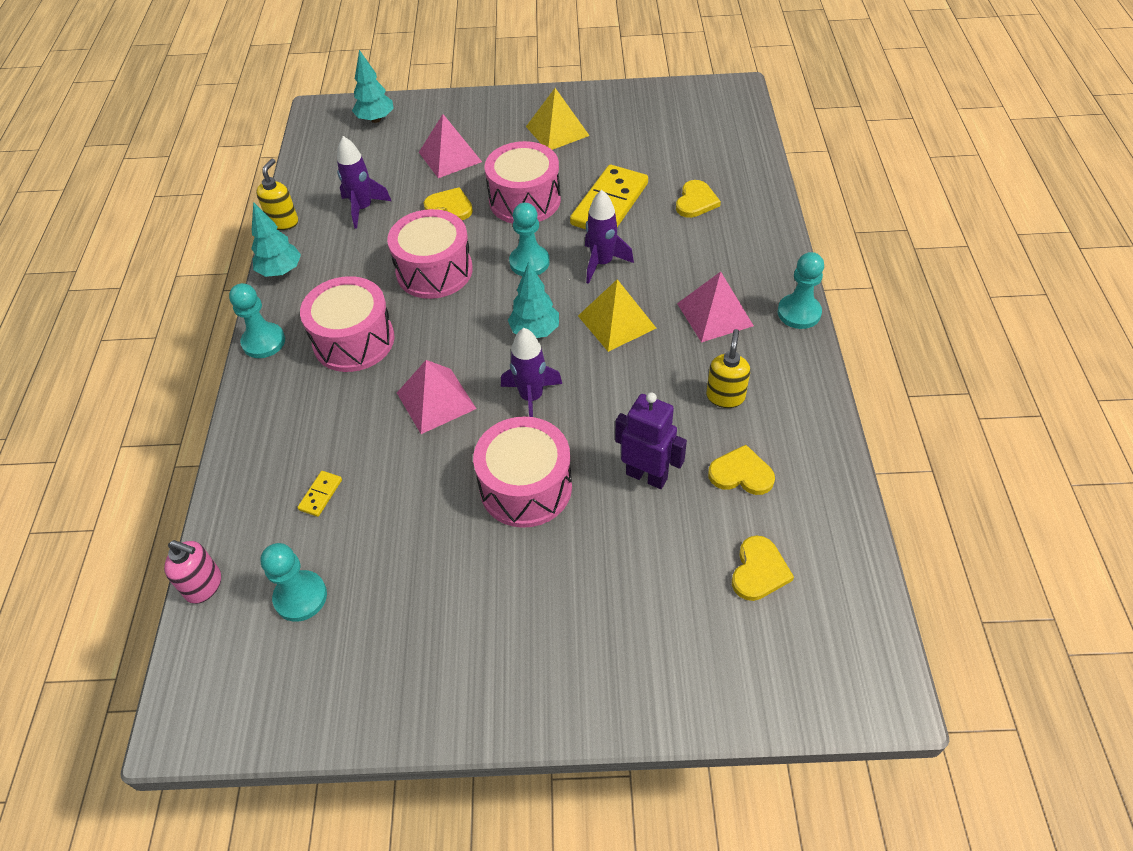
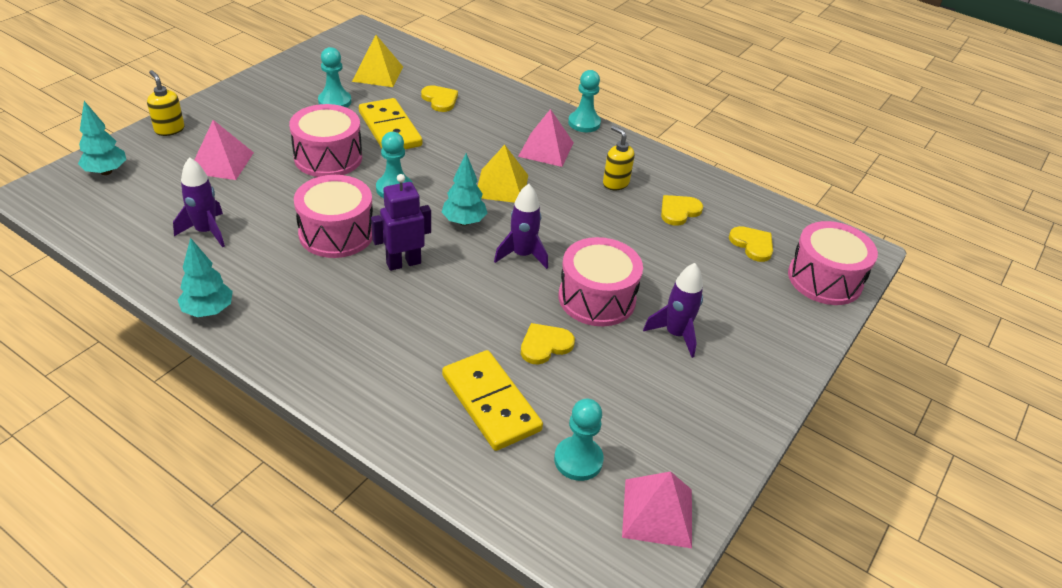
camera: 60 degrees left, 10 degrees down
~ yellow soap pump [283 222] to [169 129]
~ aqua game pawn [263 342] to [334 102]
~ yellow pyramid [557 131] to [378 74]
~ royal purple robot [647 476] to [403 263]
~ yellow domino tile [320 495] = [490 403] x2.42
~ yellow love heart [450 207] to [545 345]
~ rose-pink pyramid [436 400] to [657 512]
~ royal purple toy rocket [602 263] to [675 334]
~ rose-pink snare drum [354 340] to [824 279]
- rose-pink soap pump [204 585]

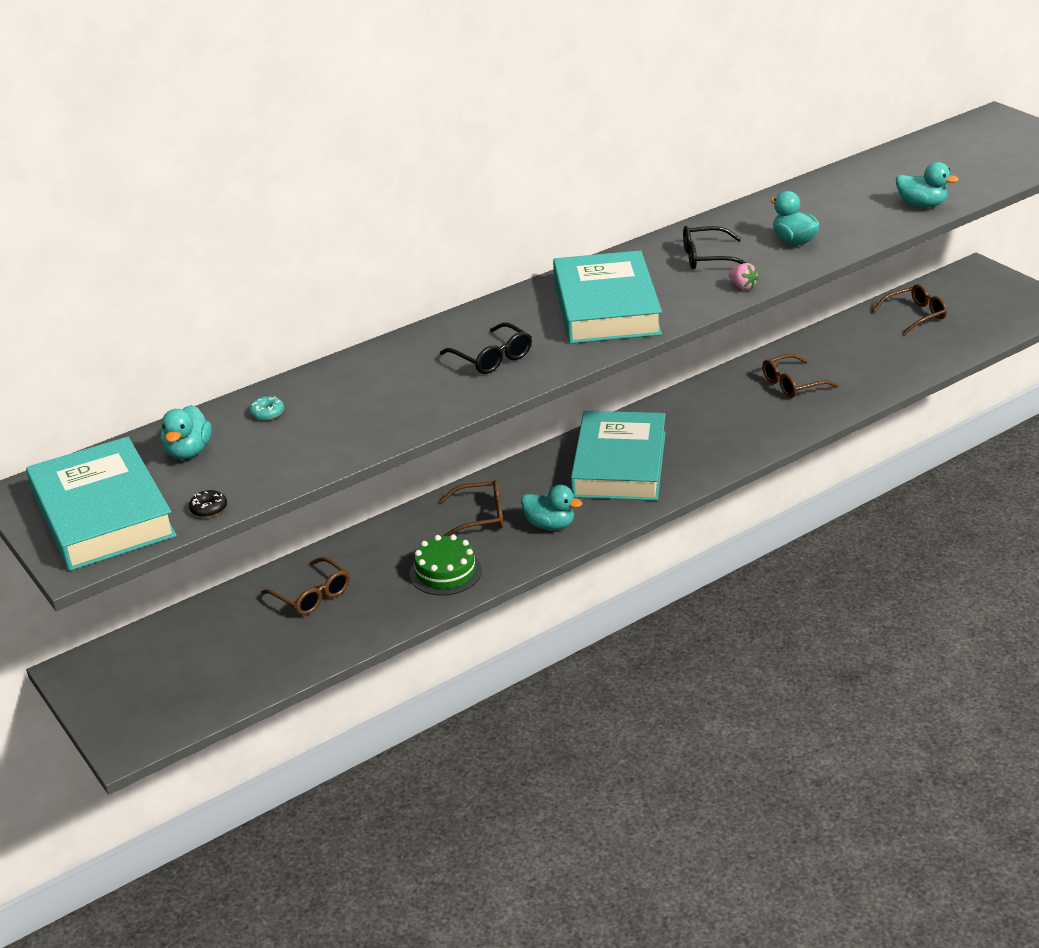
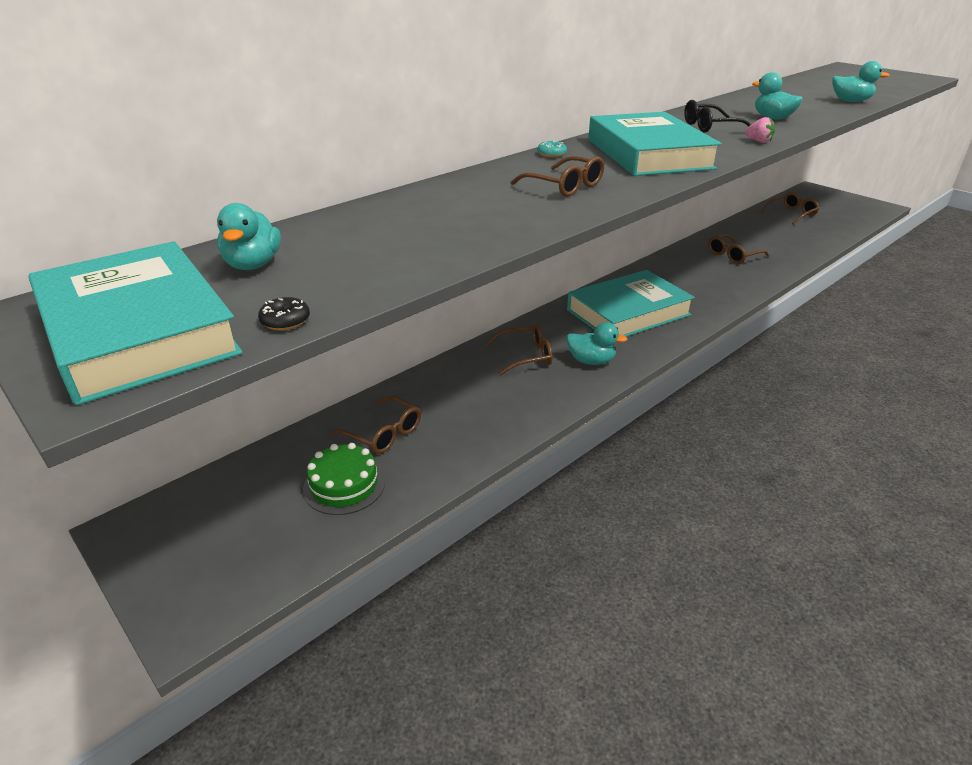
camera: 10 degrees left, 0 degrees up
~ leaf-green gateau [445 572] to [344 485]
~ jet-black spectacles [492 358] to russet spectacles [565 186]
~ aqua doughnut [267 413] to [551 154]
~ aqua book [619 464] = [628 312] 60 degrees clockwise

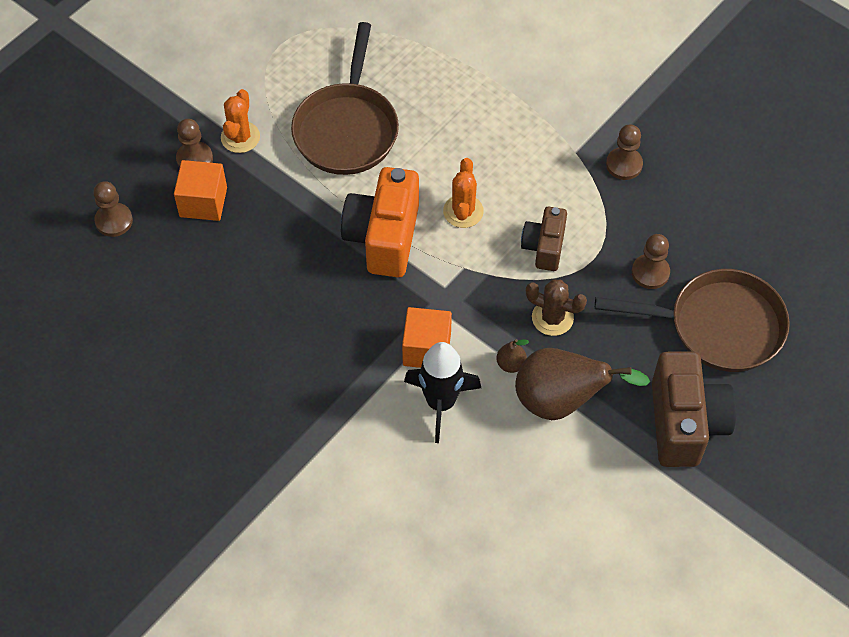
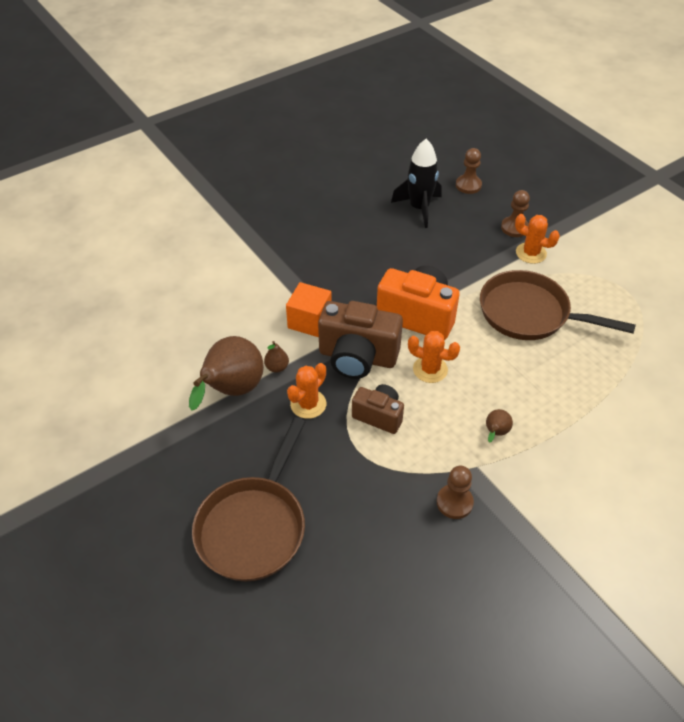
camera: 105 degrees right, 10 degrees down
~ russet cactus [552 318] to orange-coloured cactus [308 404]
~ russet camera [685 423] to [357 357]
~ jet-black toy rocket [440 403] to [419 208]
+ russet toy pear [495 433]
- orange-coloured solid cube [203 202]
- russet game pawn [650 272]

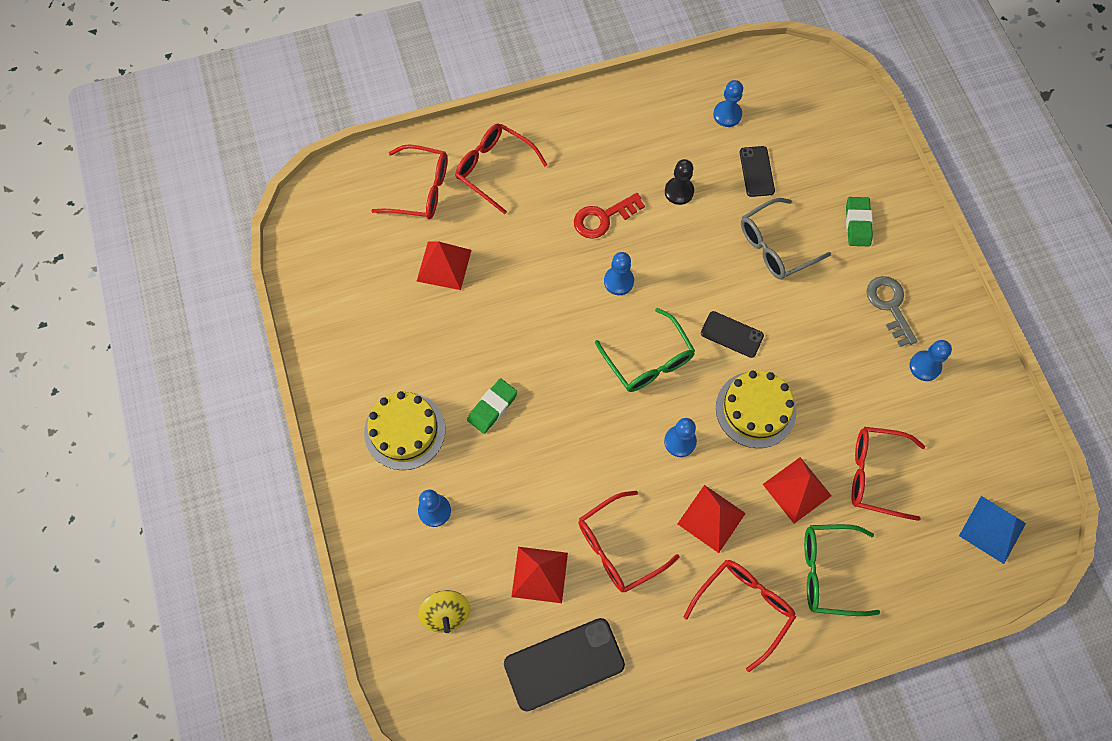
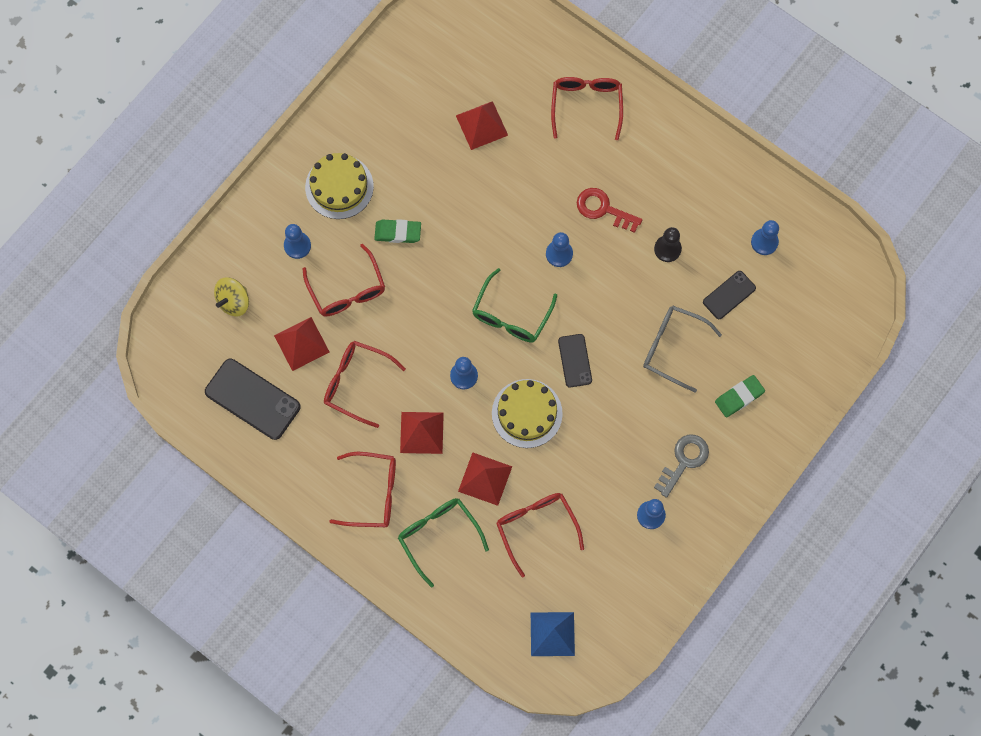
camera: 55 degrees right, 5 degrees up
~ scarlet spectacles [420 189] to [347 289]

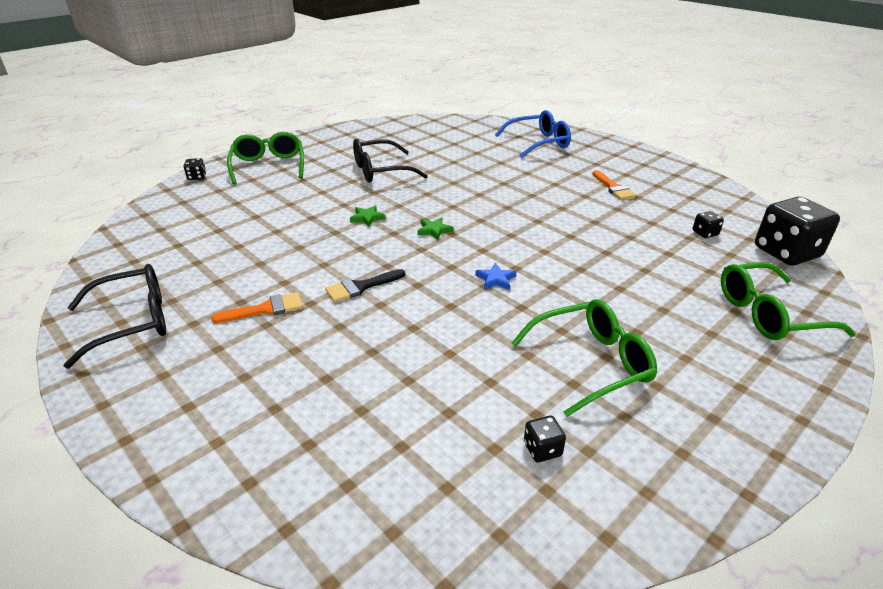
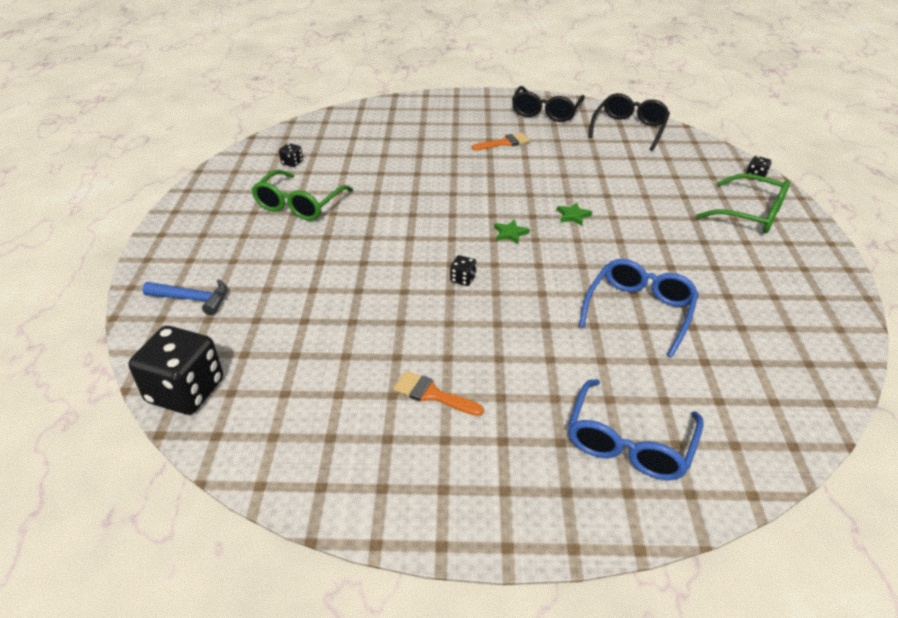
camera: 135 degrees right, 5 degrees up
~ leaf-green spectacles [768 314] to cobalt hammer [193 299]
~ jet-black game die [705 233] to [463 279]
~ orange-coloured paintbrush [265 309] = [504 143] 135 degrees counterclockwise
+ cobalt spectacles [639 311]
~ jet-black spectacles [380 171] to [629 129]
- jet-black paintbrush [361 287]
- cobalt five-pointed star [496 279]

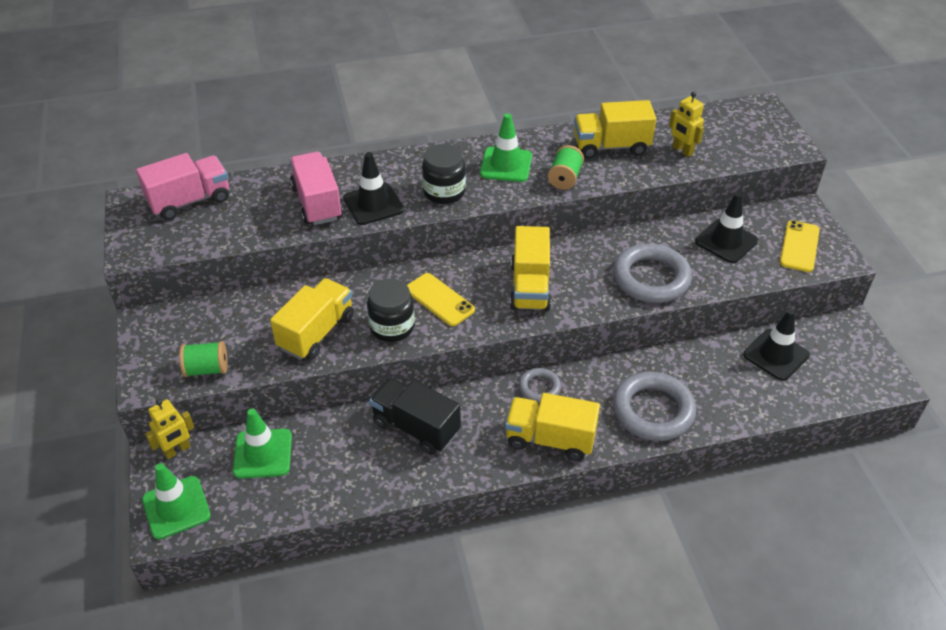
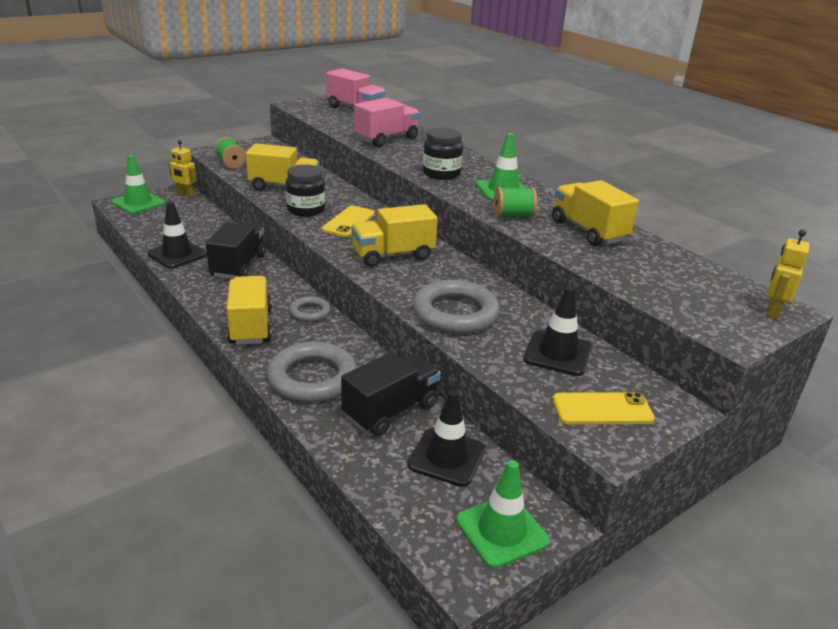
camera: 65 degrees right, 15 degrees down
~ jet-black road cone [373 204] to [177 254]
+ jet-black lorry [390 411]
~ leaf-green road cone [263 454] to [501 531]
~ yellow robot [682 150] to [772 312]

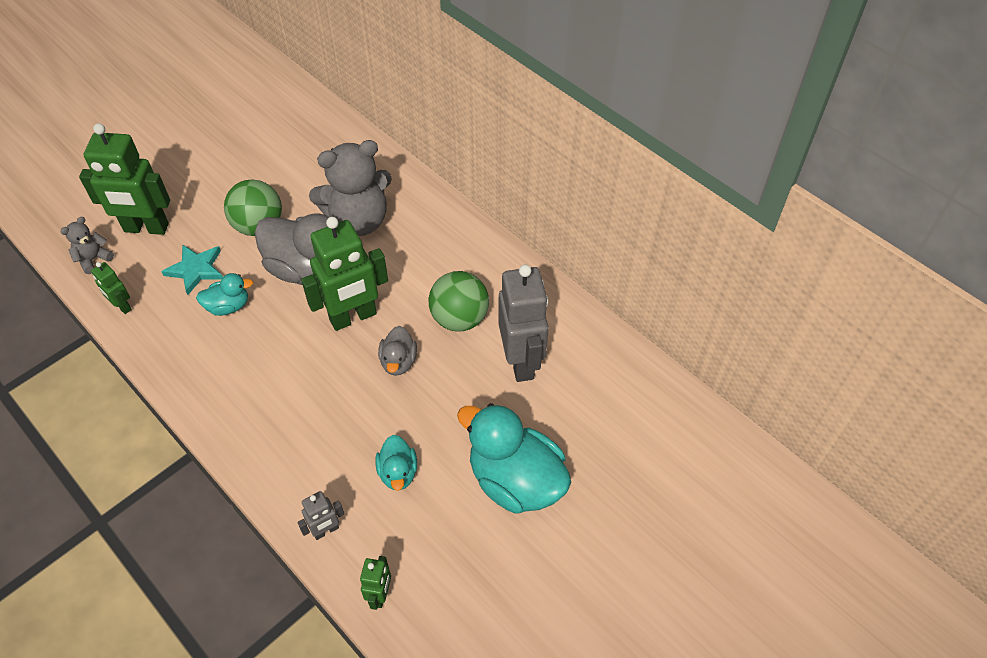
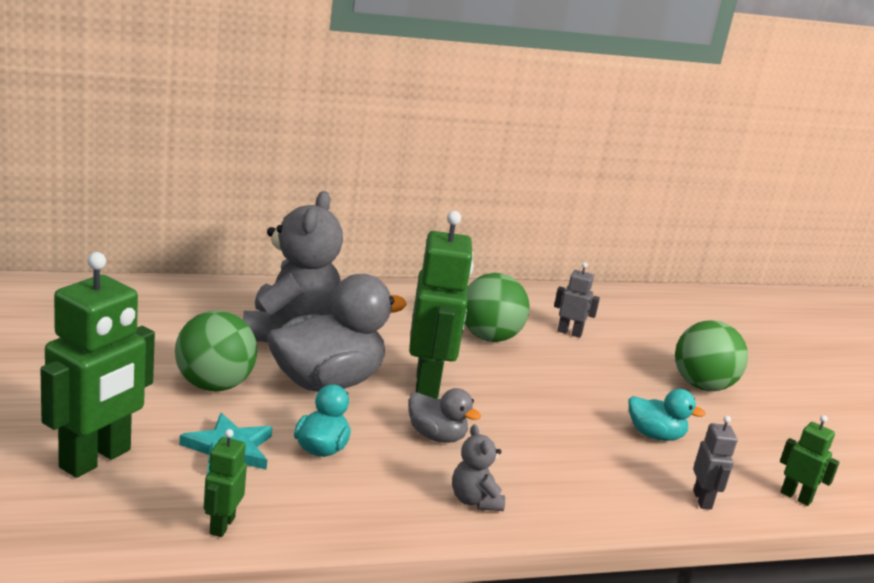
camera: 65 degrees left, 30 degrees down
~ leaf-green robot [122 306] = [221 525] 120 degrees clockwise
~ gray toy duck [398 362] to [436 436]
~ gray stuffed bear [93 259] to [474 500]
~ gray robot [521 361] = [569 332] x0.48
~ aqua toy duck [515 481] to leaf-green ball [702 386]

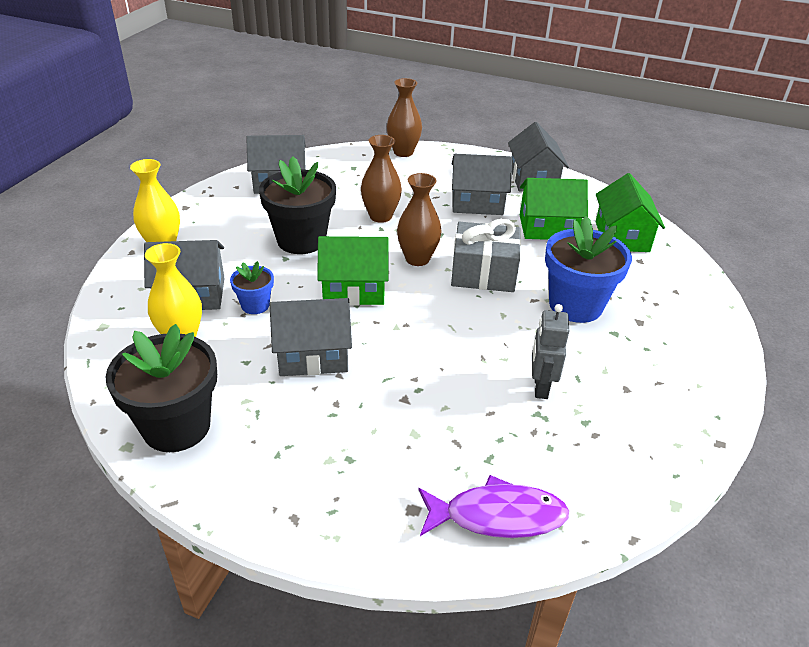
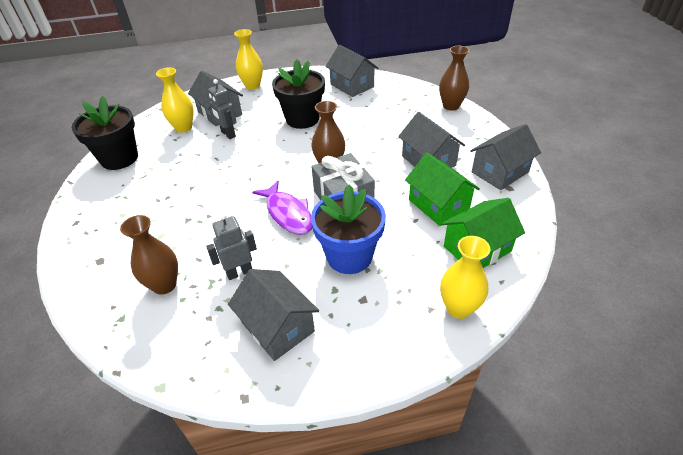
camera: 60 degrees right, 5 degrees up
~ russet flower vase [380 216] to [164 285]
~ cobalt potted plant [255 305] to gray robot [228 134]
~ gray cottage [313 355] to [277 327]
~ royal purple fish [497 516] to [288 214]
+ yellow flower vase [458 308]
- leaf-green cottage [354 289]

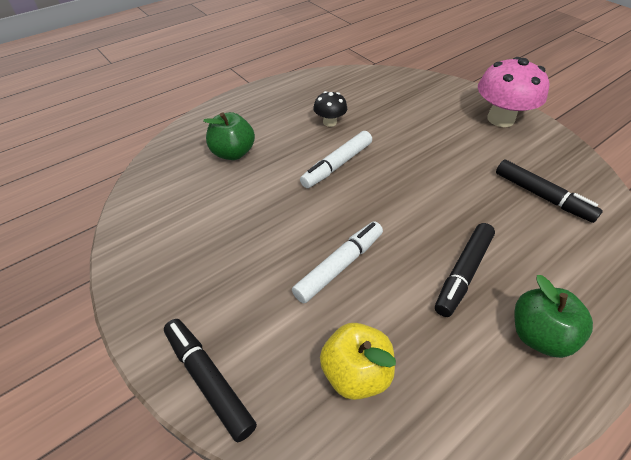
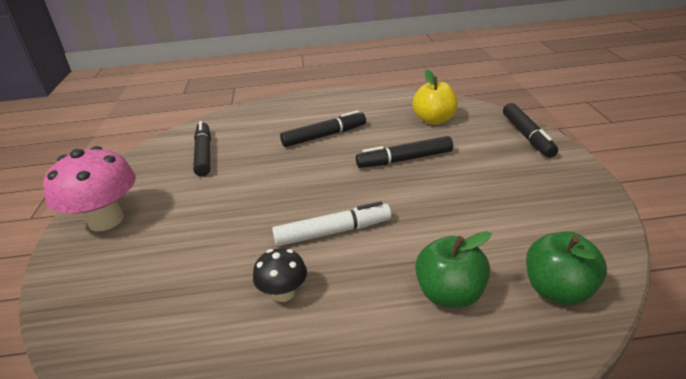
camera: 145 degrees left, 15 degrees down
~ snow-white felt pen [339 265] to jet-black felt pen [405 160]
~ leaf-green apple fruit [538 335] to [558 290]

